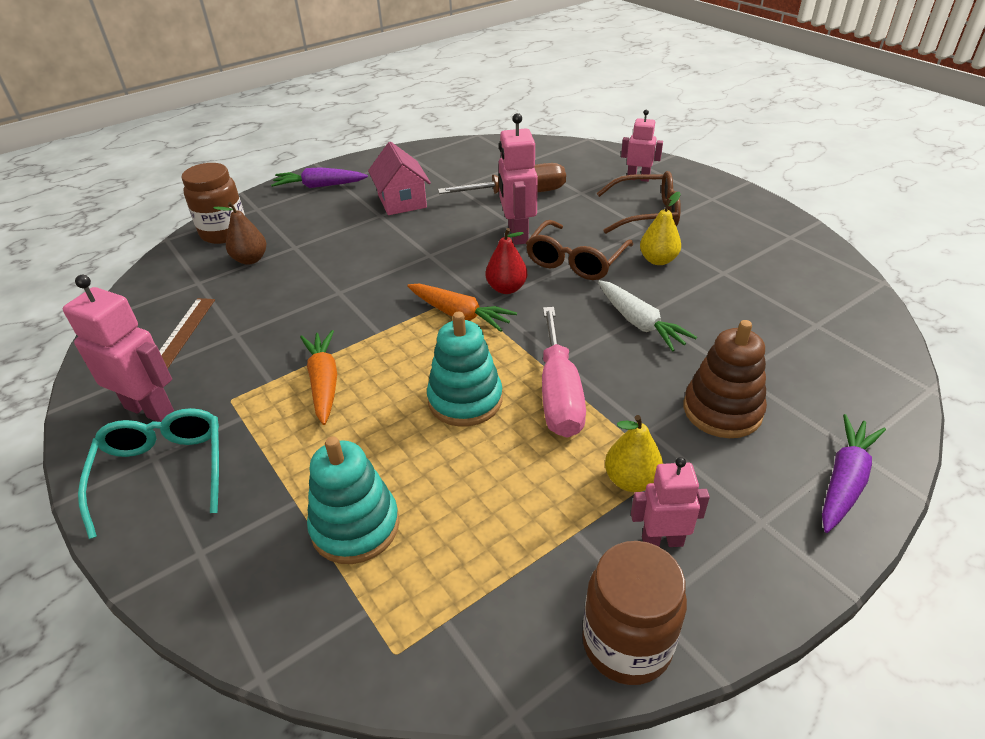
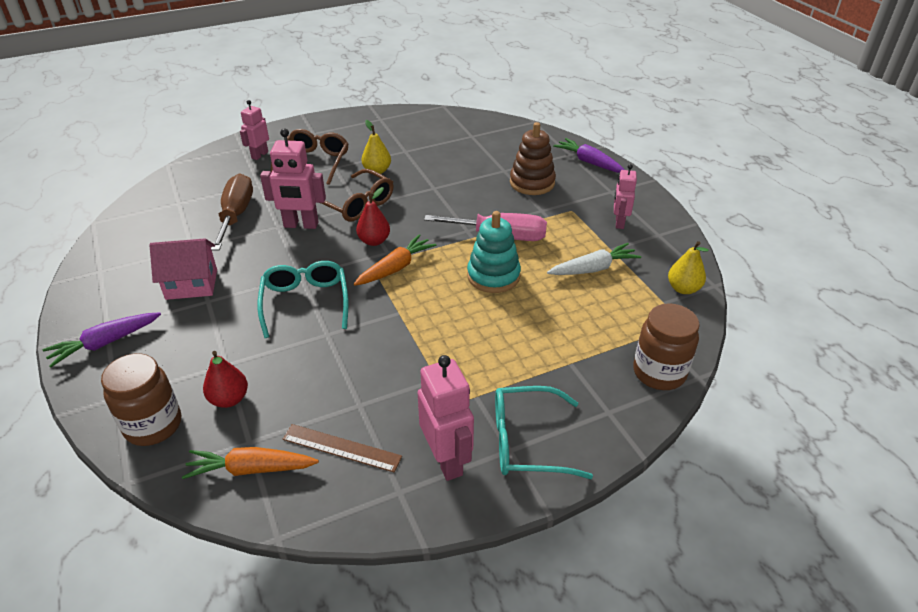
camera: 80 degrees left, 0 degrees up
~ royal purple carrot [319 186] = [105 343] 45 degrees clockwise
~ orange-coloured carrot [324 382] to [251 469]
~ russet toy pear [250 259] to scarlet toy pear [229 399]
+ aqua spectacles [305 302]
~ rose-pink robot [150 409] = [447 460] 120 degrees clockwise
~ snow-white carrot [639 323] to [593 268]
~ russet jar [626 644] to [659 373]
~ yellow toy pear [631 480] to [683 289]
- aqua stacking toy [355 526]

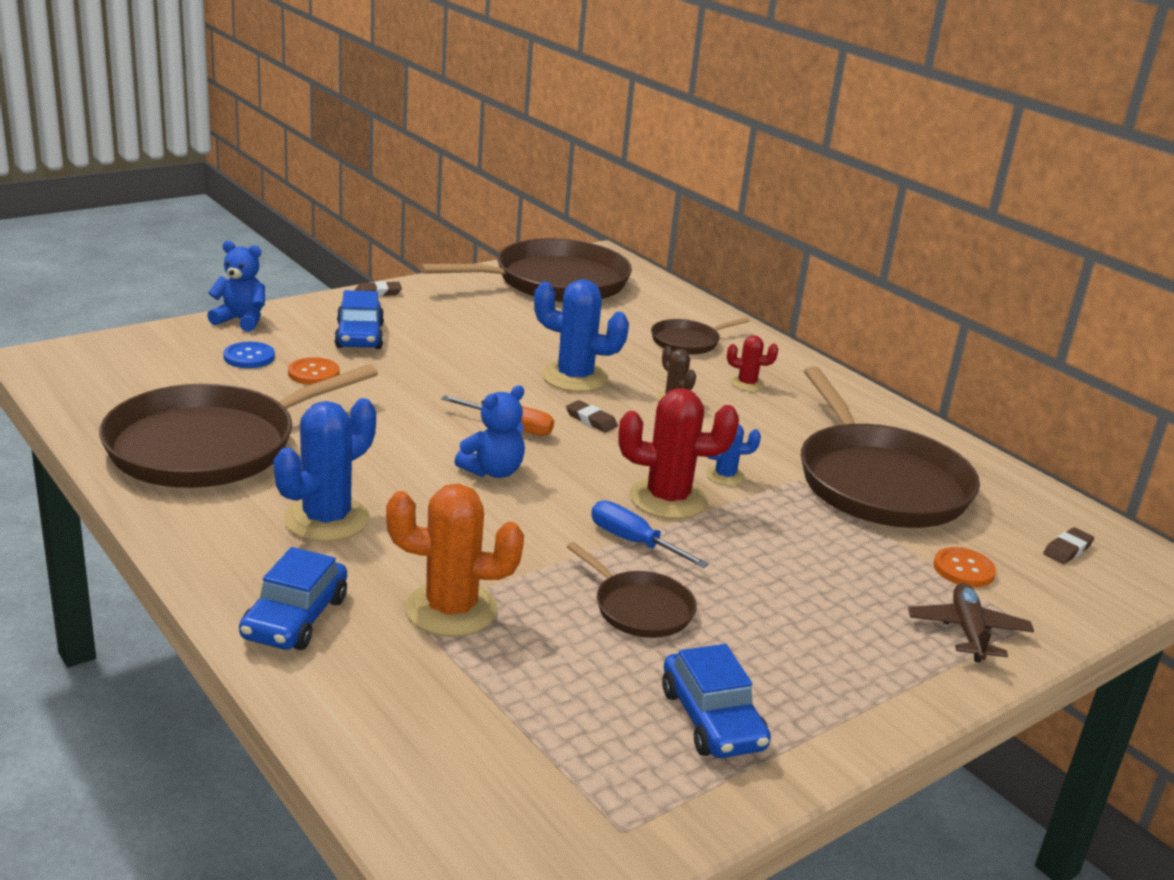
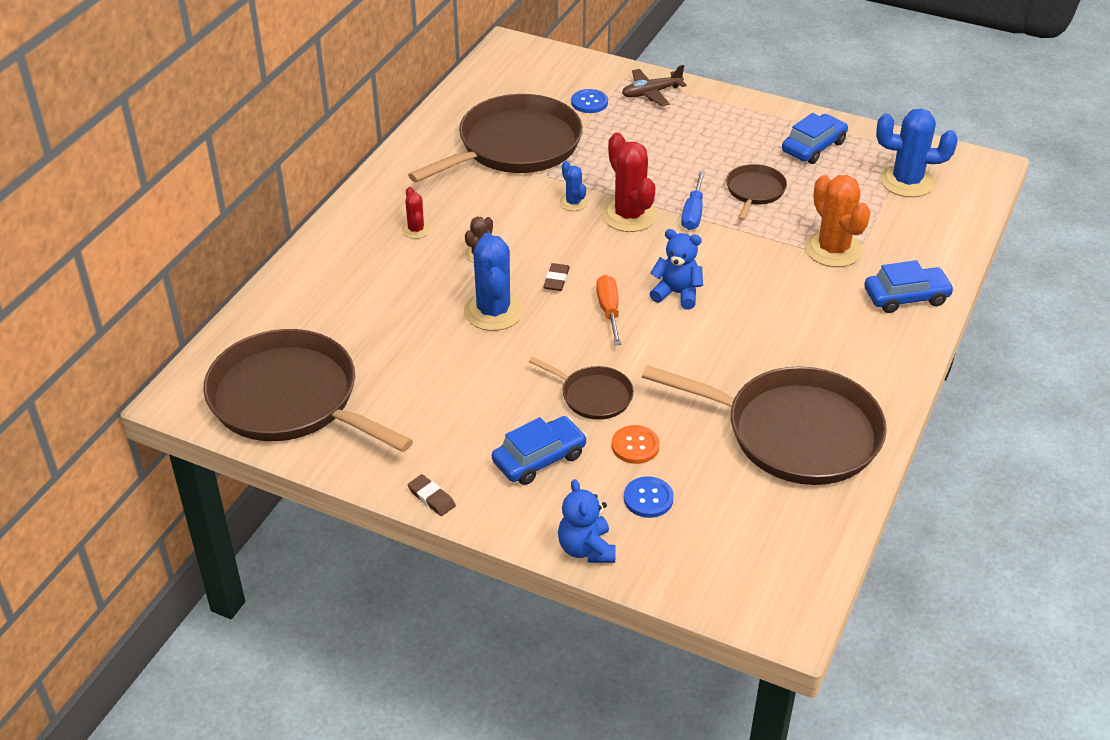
camera: 115 degrees left, 15 degrees up
~ russet skillet [688 342] to [593 396]
~ orange-coloured shirt button [963 569] to cobalt shirt button [589 102]
~ cobalt cactus [326 519] to [907 181]
- russet eraser [1067 549]

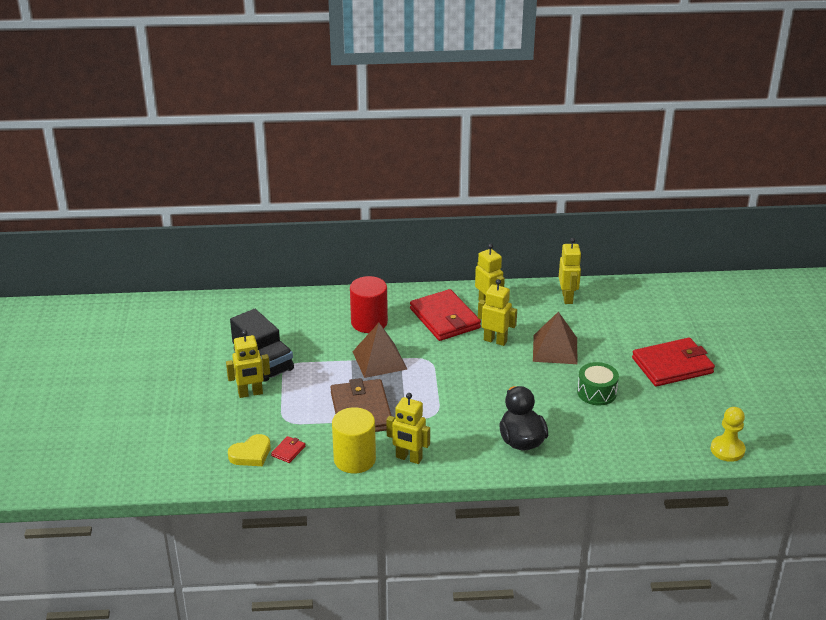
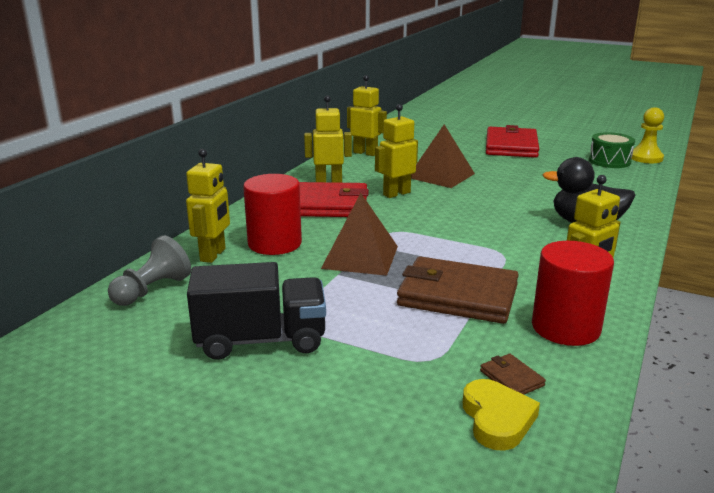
camera: 60 degrees left, 10 degrees down
+ gray game pawn [152 290]
~ yellow robot [250 393] to [213 255]
~ scarlet wallet [288 451] to russet wallet [511 378]
~ yellow cylinder [354 459] to scarlet cylinder [565 328]
~ leaf-green snare drum [596 392] to [609 161]

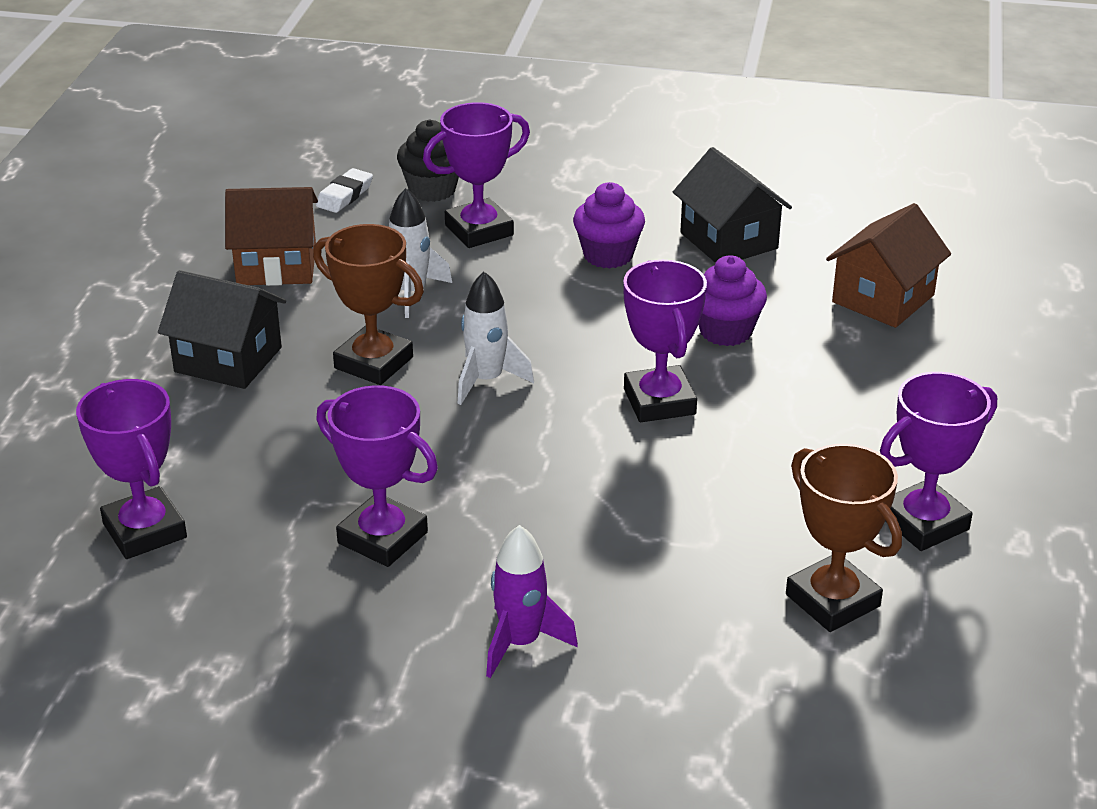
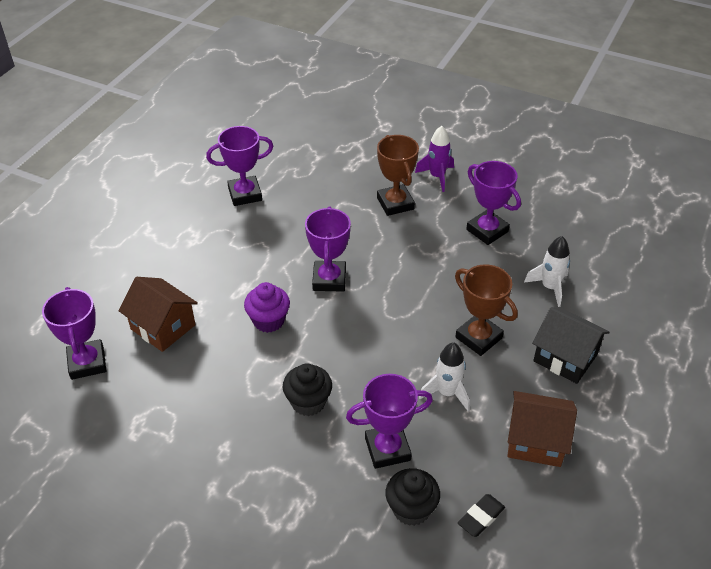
camera: 165 degrees left, 10 degrees up
~ royal purple prize cup [145 531] to [87 363]
~ russet cottage [883 298] = [163 327] 75 degrees clockwise
~ royal purple fairy cake [608 255] to jet-black fairy cake [308 402]
~ russet prize cup [832 600] to [395 203]
~ snow-white eraser [344 195] to jet-black eraser [481 517]
~ snow-white toy rocket [486 380] to [550 287]
- jet-black cottage [728 240]

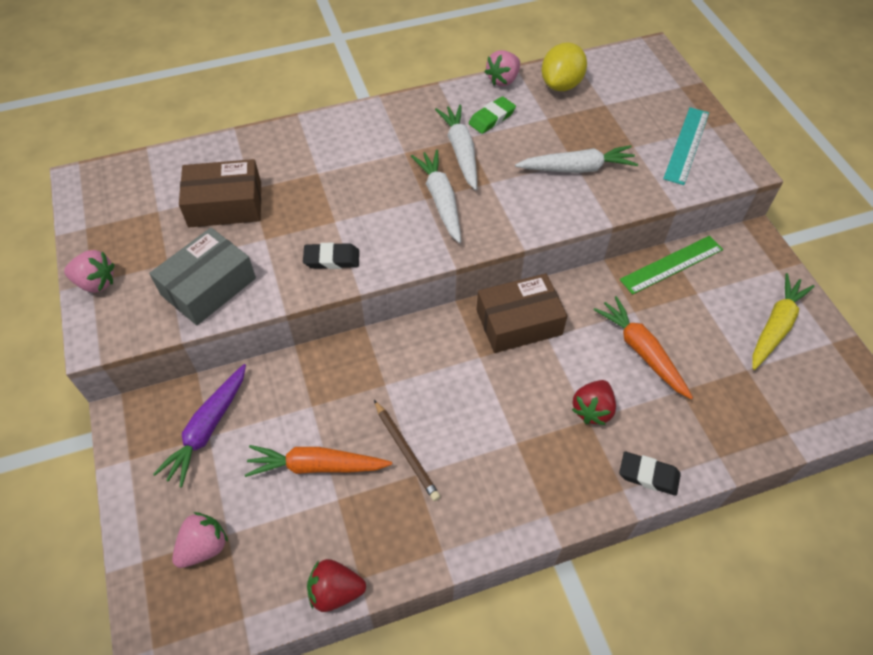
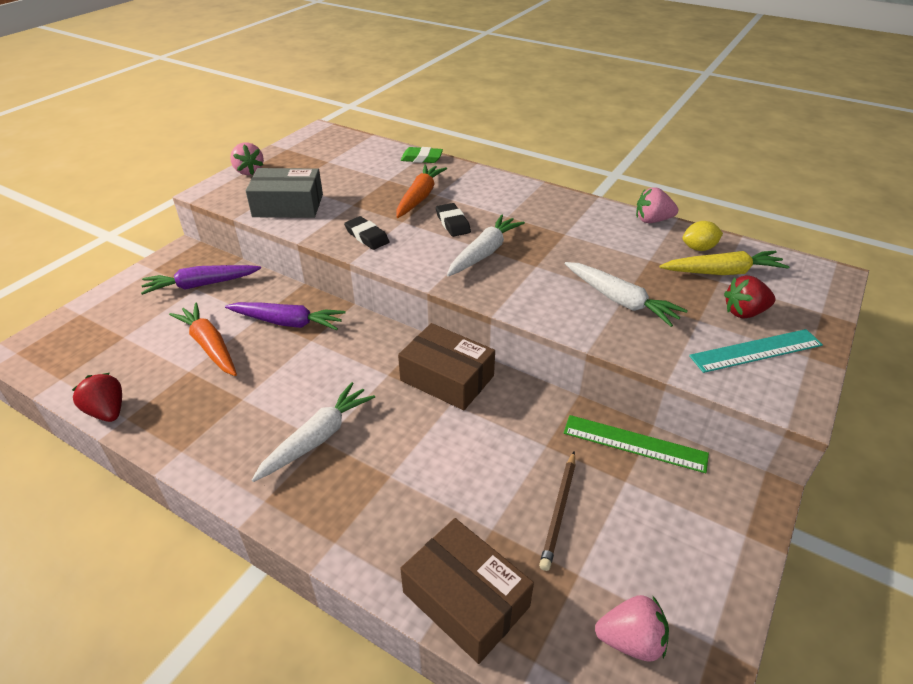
camera: 50 degrees right, 15 degrees down
+ royal purple carrot [288 322]
~ snow-white carrot [460 151] to [318 438]
~ orange-coloured carrot [641 351] to [420 197]
~ russet parcel [225 205] to [465 599]
~ leaf-green eraser [492 118] to [421 158]
~ jet-black eraser [648 475] to [453 223]
~ russet pencil [406 451] to [559 511]
~ rose-pink strawberry [204 547] to [631 640]
~ yellow carrot [775 326] to [722 272]
~ yellow lemon [561 85] = [698 248] x0.63
~ scarlet strawberry [592 410] to [744 312]

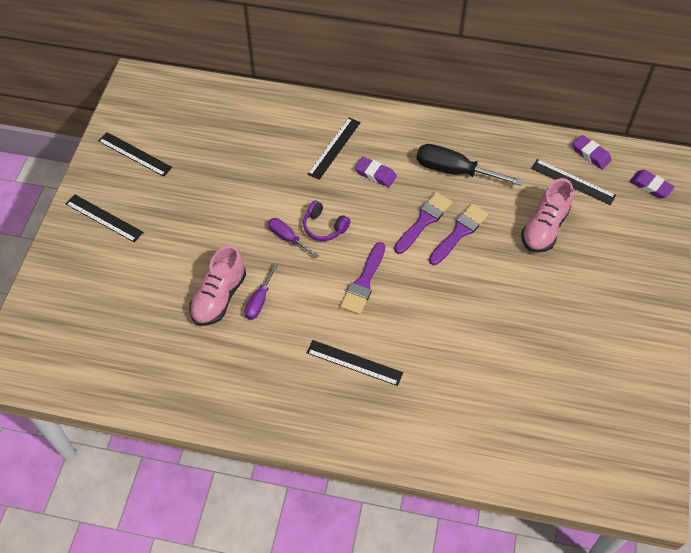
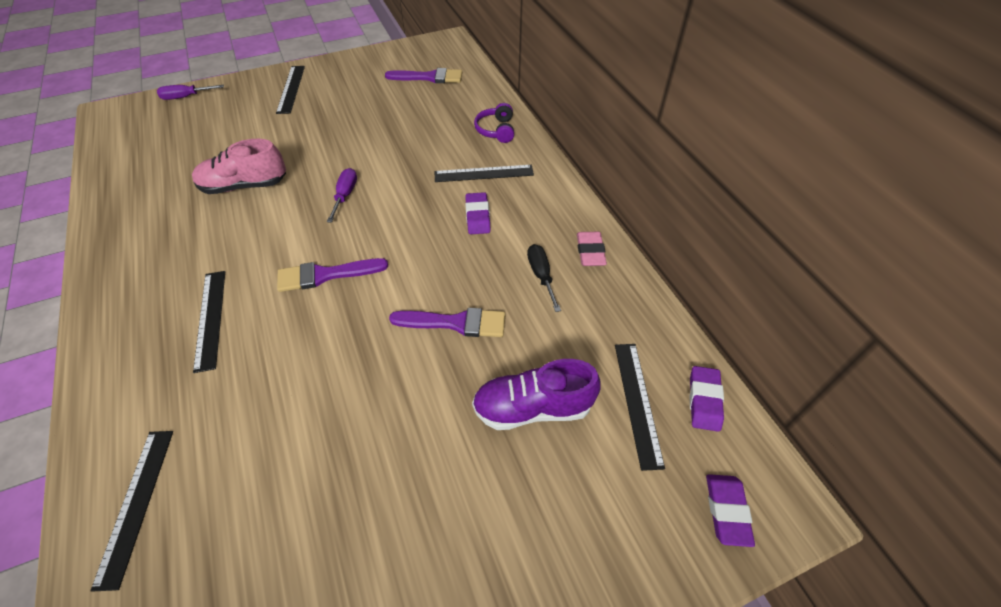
camera: 55 degrees right, 5 degrees down
~ jet-black ruler [134 154] to [135 504]
~ royal purple flat screwdriver [259 301] to [186 97]
~ royal purple paintbrush [424 221] to [428 77]
~ rose-pink lace-up shoe [544 228] to royal purple lace-up shoe [532 408]
~ royal purple headphones [324 227] to [496 130]
~ jet-black flat screwdriver [454 171] = [541 275] x0.57
+ rose-pink eraser [590 252]

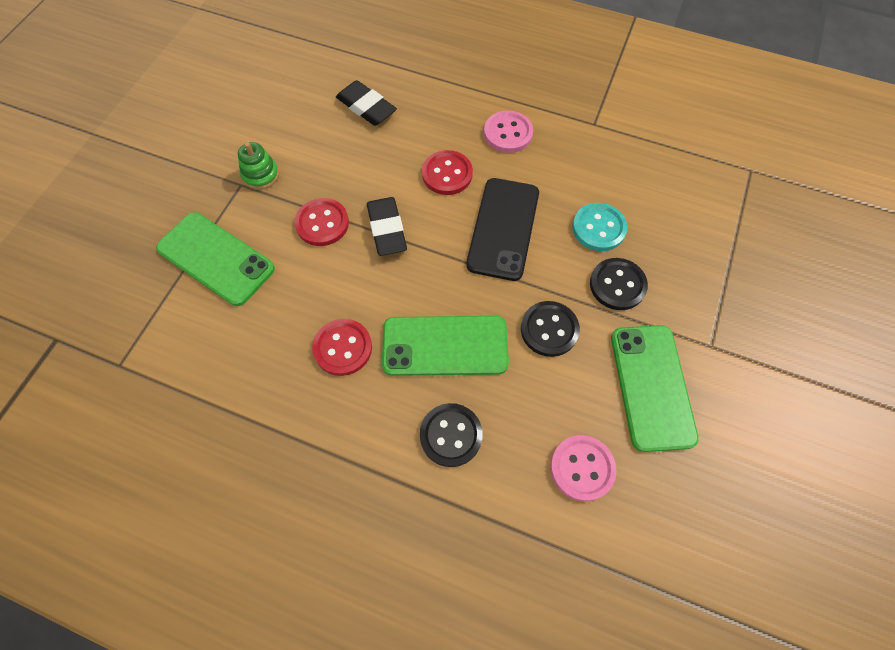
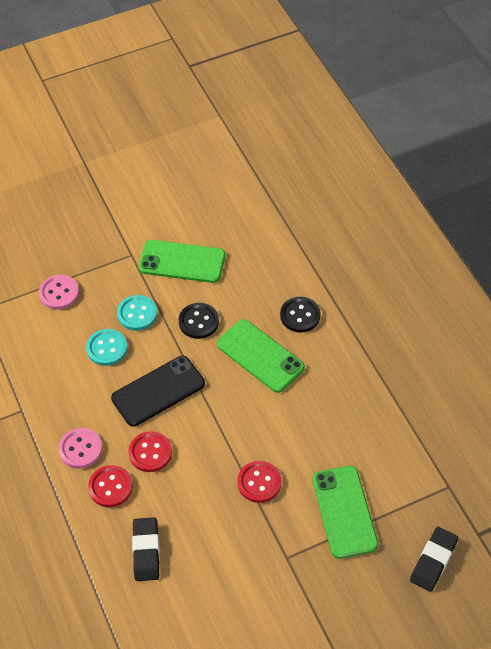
camera: 135 degrees left, 10 degrees down
~ rose-pink shirt button [582 468] to [59 293]
~ scarlet shirt button [343 348] to [110 487]
~ jet-black shirt button [617 285] to aqua shirt button [137 314]
~ leaf-green phone [652 386] = [182 262] 60 degrees clockwise
~ jet-black eraser [387 229] to [433 561]
- leaf-green stacking toy [261 175]

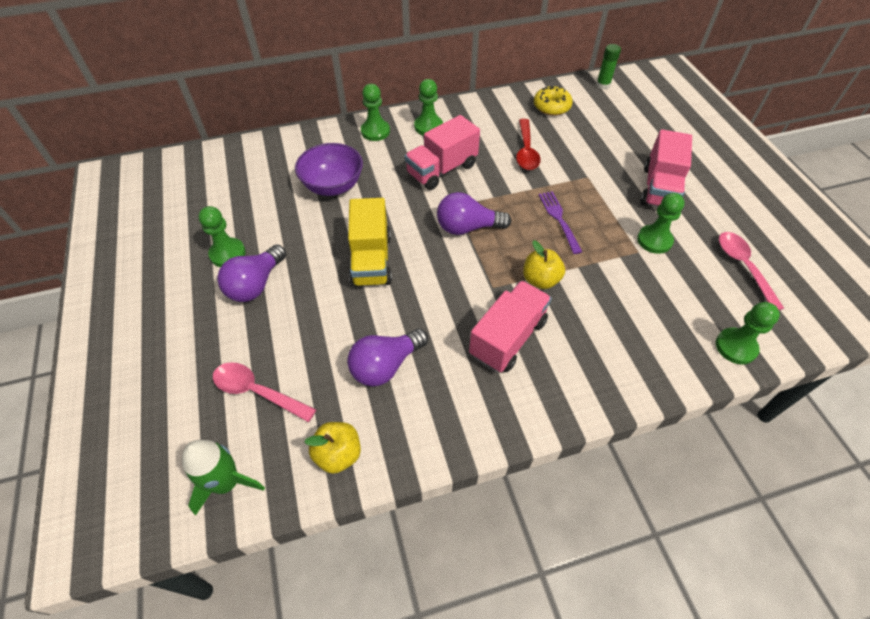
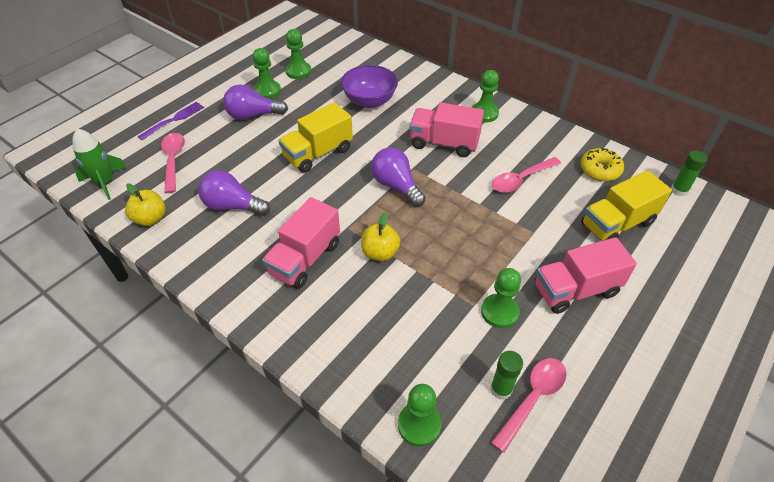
camera: 55 degrees right, 5 degrees down
~ royal purple dinner fork [559 220] to [173 120]
~ rose-pink lorry [508 338] = [305 259] 120 degrees clockwise
~ leaf-green game pawn [375 131] to [298 71]
+ leaf-green stick of glue [501 389]
~ scarlet tablespoon [526 151] to rose-pink tablespoon [521 180]
+ yellow lorry [617 224]

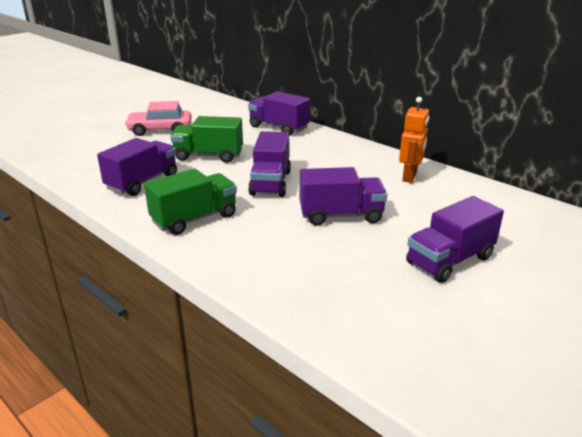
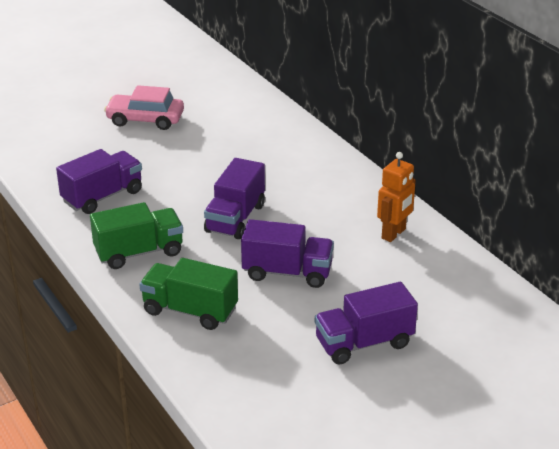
camera: 15 degrees right, 5 degrees up
~ leaf-green lorry [208 156] to [190 311]
- royal purple lorry [278 128]

